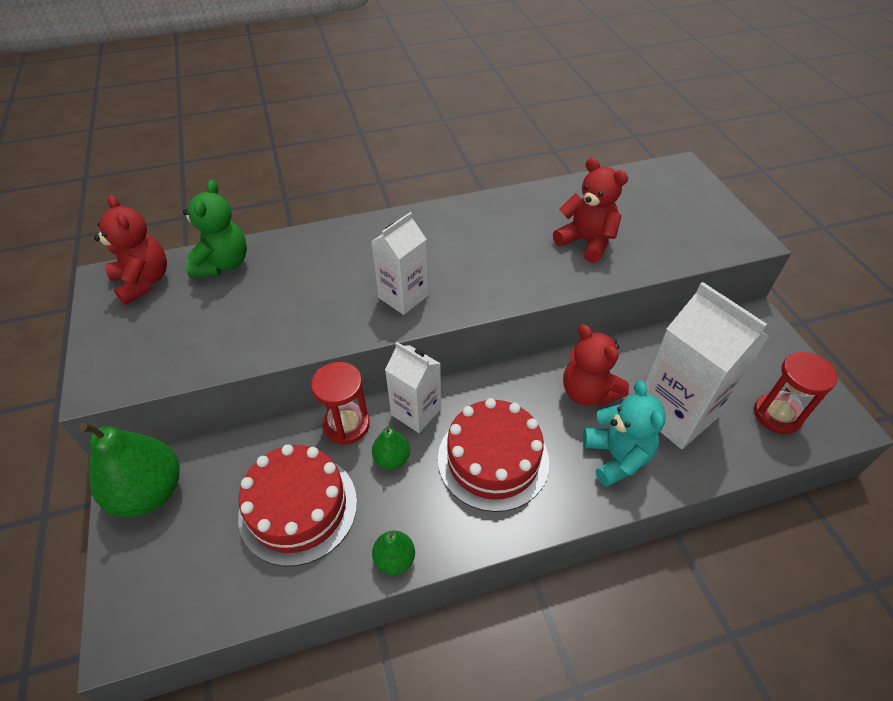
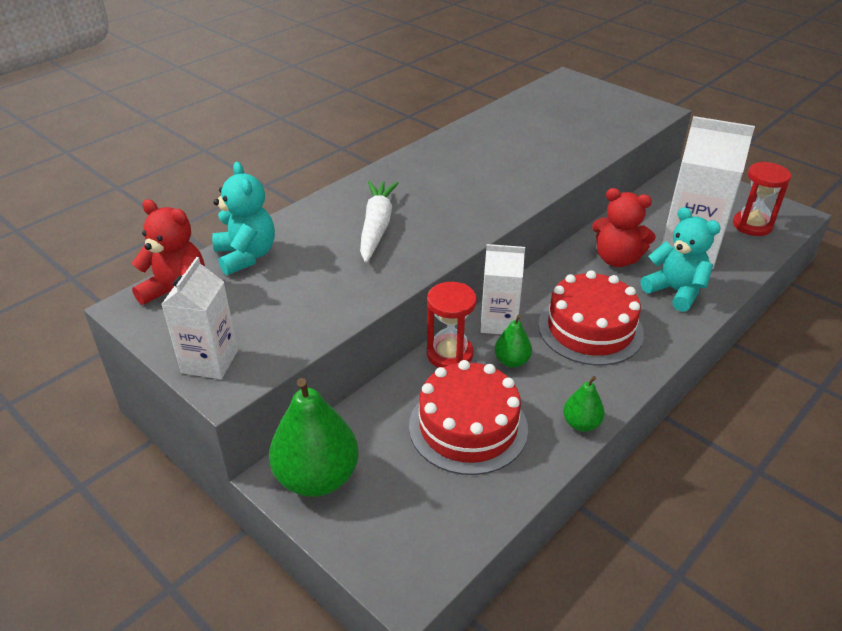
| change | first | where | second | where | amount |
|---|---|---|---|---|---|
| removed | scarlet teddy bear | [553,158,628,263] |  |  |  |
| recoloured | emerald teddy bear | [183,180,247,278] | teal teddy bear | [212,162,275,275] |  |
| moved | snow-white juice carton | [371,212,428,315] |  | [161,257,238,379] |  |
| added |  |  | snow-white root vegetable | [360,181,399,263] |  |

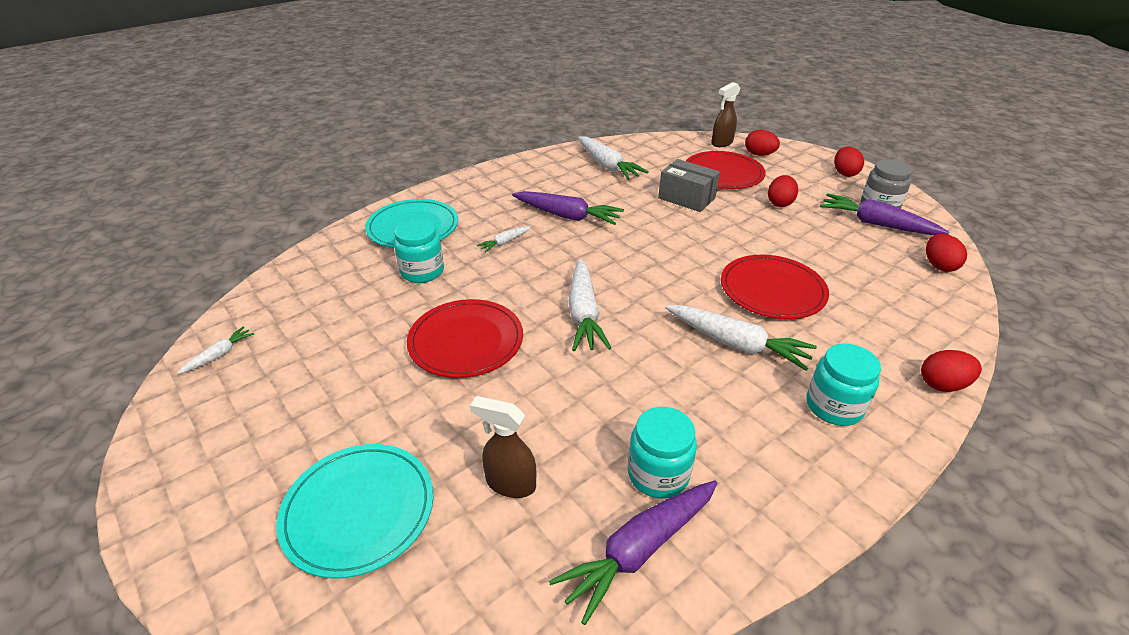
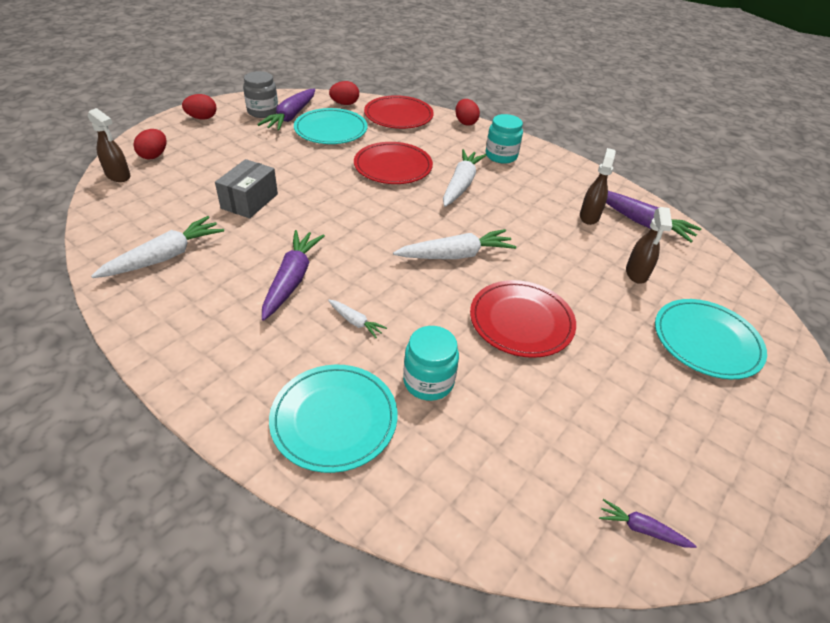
| change | first | where | second | where | amount |
|---|---|---|---|---|---|
| moved | scarlet dinner plate | [686,151,766,189] |  | [364,95,434,129] |  |
| removed | scarlet egg | [768,175,798,207] |  |  |  |
| recoloured | snow-white root vegetable | [177,327,254,374] | royal purple root vegetable | [599,499,697,548] |  |
| replaced | teal jam jar | [628,407,697,498] | russet sprayer | [580,148,616,225] |  |
| added |  |  | teal dinner plate | [294,108,368,144] |  |

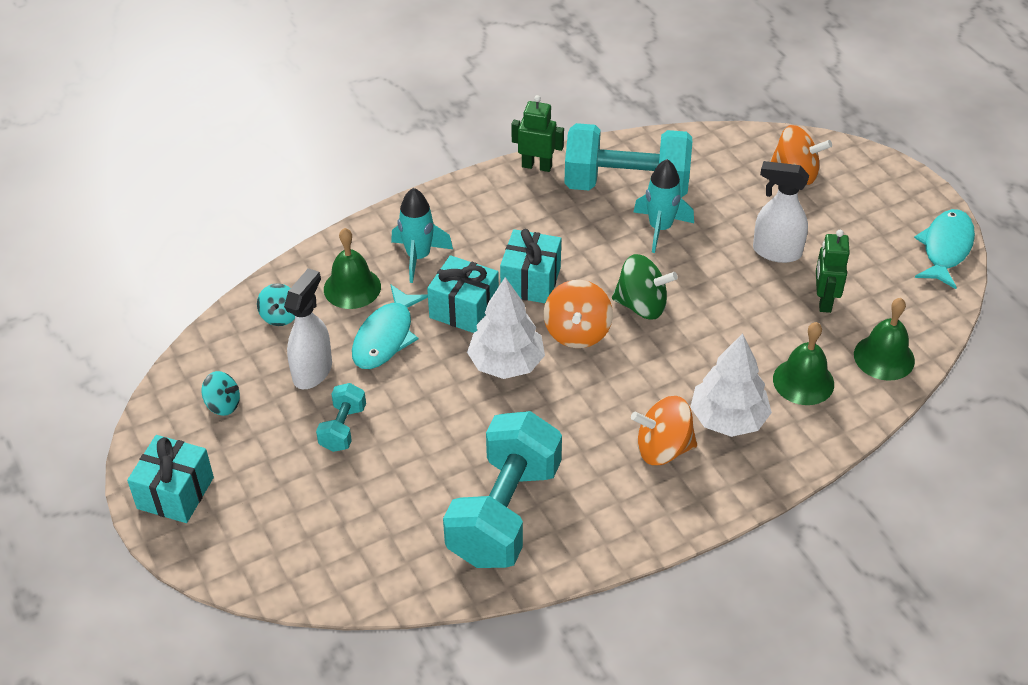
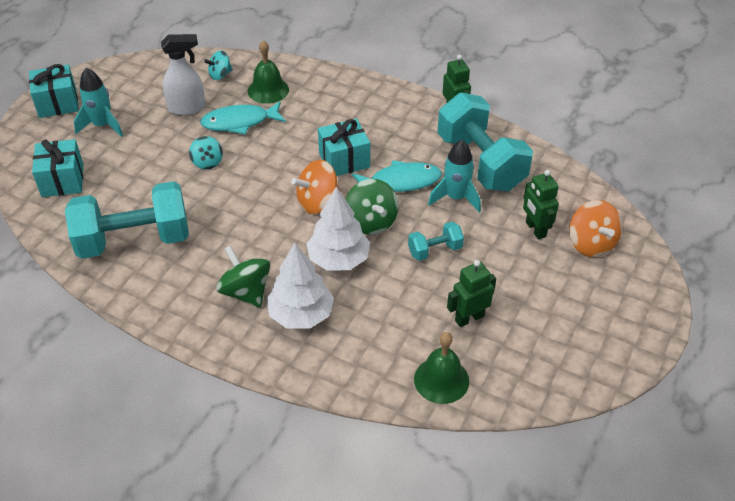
| change | first | where | second | where | amount |
|---|---|---|---|---|---|
| removed | snow-white sprayer | [753,161,809,263] |  |  |  |
| moved | teal rocket | [391,188,453,283] |  | [74,68,123,137] |  |
| moved | teal fish | [914,209,975,289] |  | [352,160,442,192] |  |
| moved | teal gift | [427,255,499,333] |  | [32,139,83,197] |  |
| moved | snow-white fir tree | [467,277,545,379] |  | [306,187,370,271] |  |
| removed | emerald hand bell | [773,322,834,405] |  |  |  |
| moved | teal toy top | [202,371,240,416] |  | [189,136,223,170] |  |
| moved | teal hand weight | [316,383,366,452] |  | [408,222,464,261] |  |
| recoloured | orange toy top | [631,396,697,465] | emerald toy top | [216,245,270,308] |  |
| added |  |  | emerald robot | [523,170,559,239] |  |

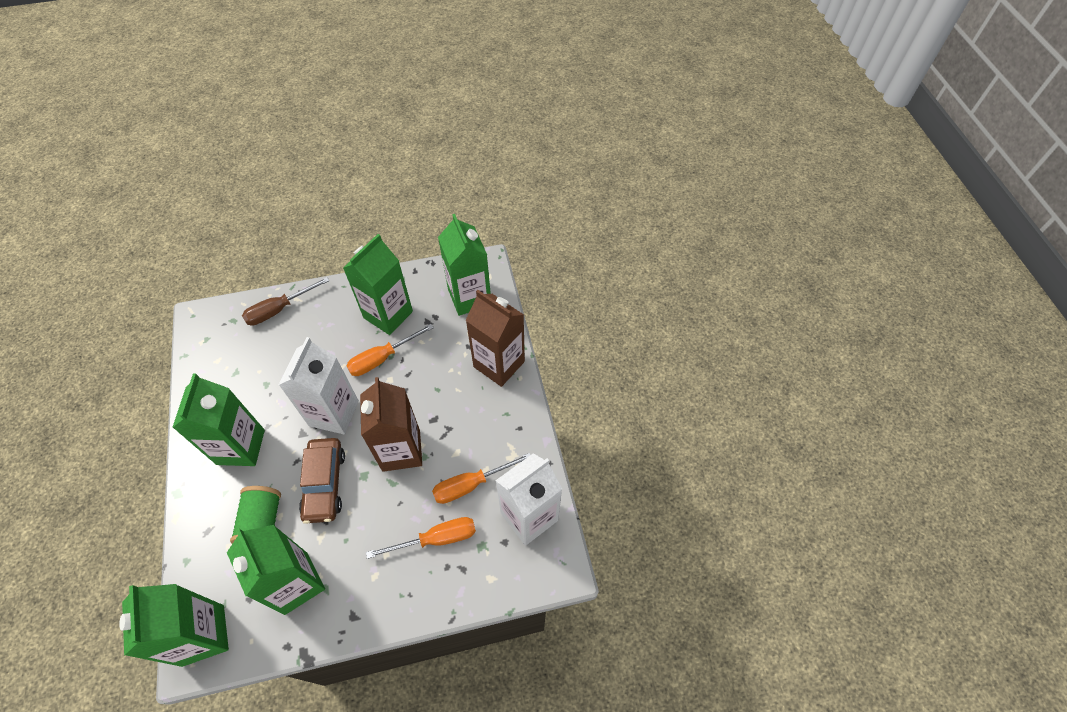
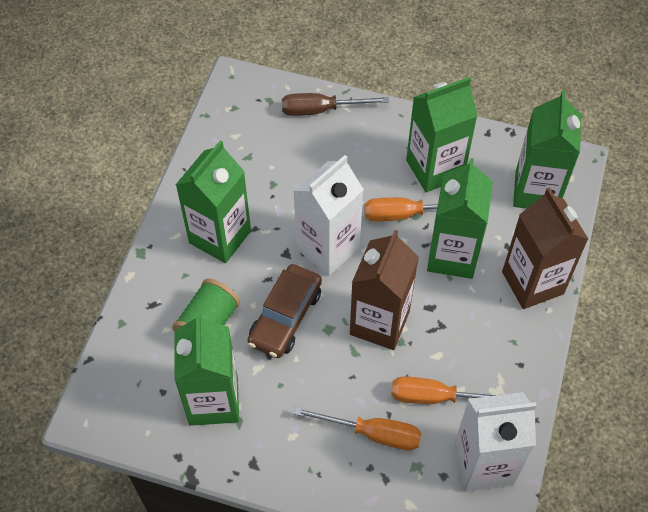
| change | first | where | second | where | amount |
|---|---|---|---|---|---|
| moved | emerald juice carton | [119,584,229,667] |  | [427,158,493,279] |  |

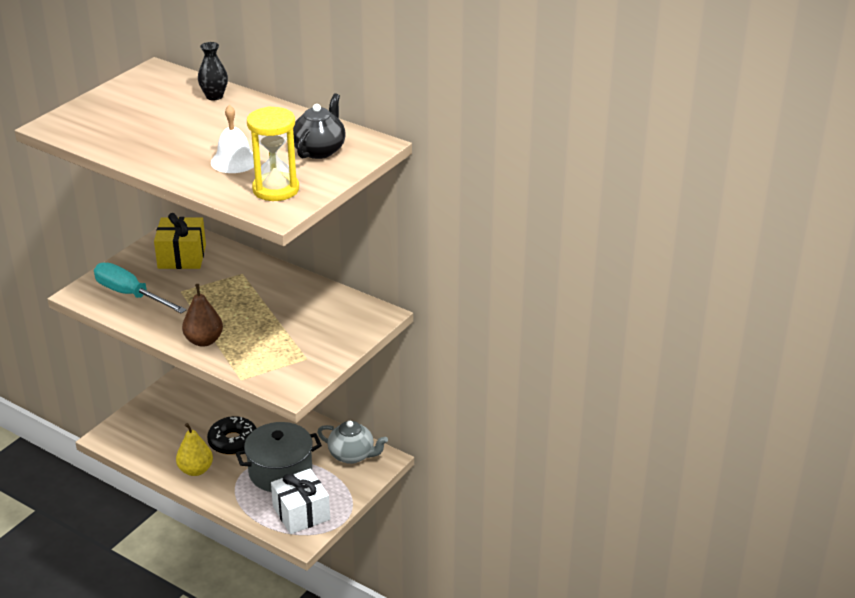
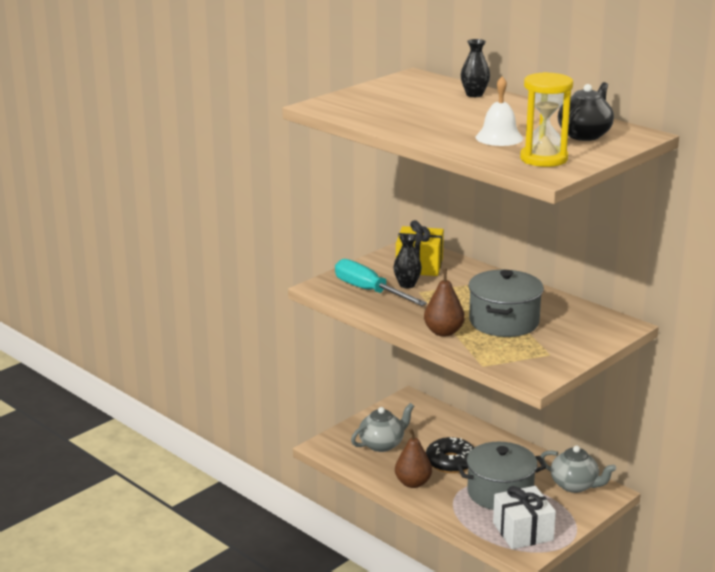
| change | first | where | second | where | amount |
|---|---|---|---|---|---|
| recoloured | golden toy pear | [176,423,213,476] | russet toy pear | [395,429,432,488] |  |
| added |  |  | black flower vase | [393,234,422,289] |  |
| added |  |  | grey stockpot | [468,270,544,337] |  |
| added |  |  | grey china teapot | [351,403,414,452] |  |

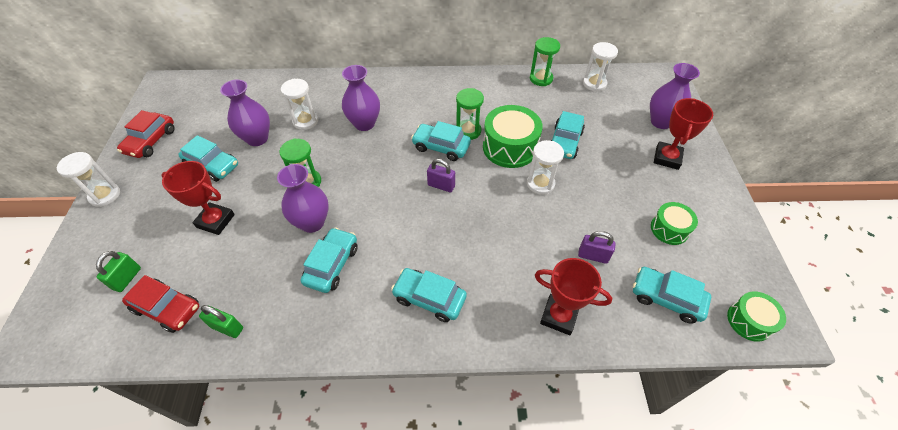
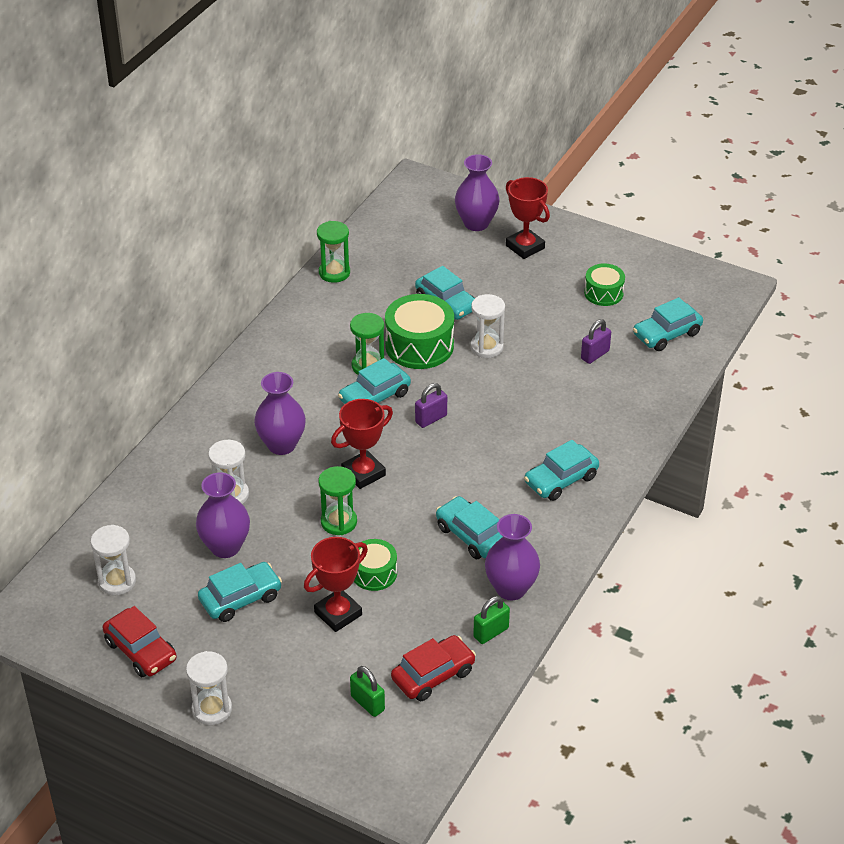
| change | first | where | second | where | amount |
|---|---|---|---|---|---|
| moved | snow-white sand timer | [583,42,618,92] |  | [91,525,136,596] |  |
| moved | royal purple flower vase | [277,164,329,233] |  | [485,514,540,600] |  |
| moved | scarlet prize cup | [535,258,612,335] |  | [331,399,393,489] |  |
| moved | emerald snare drum | [727,292,786,342] |  | [354,539,397,591] |  |

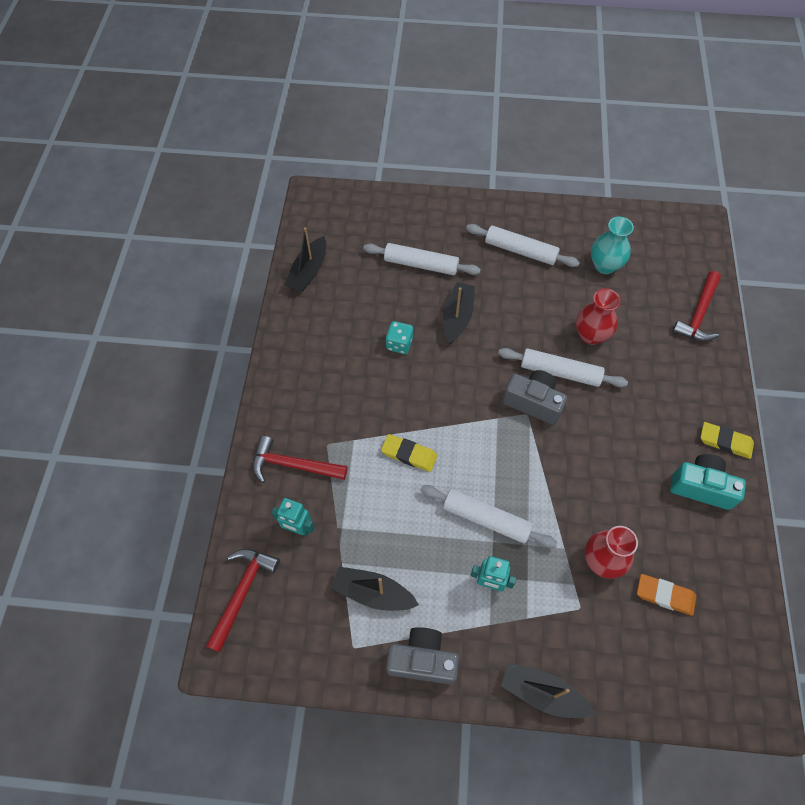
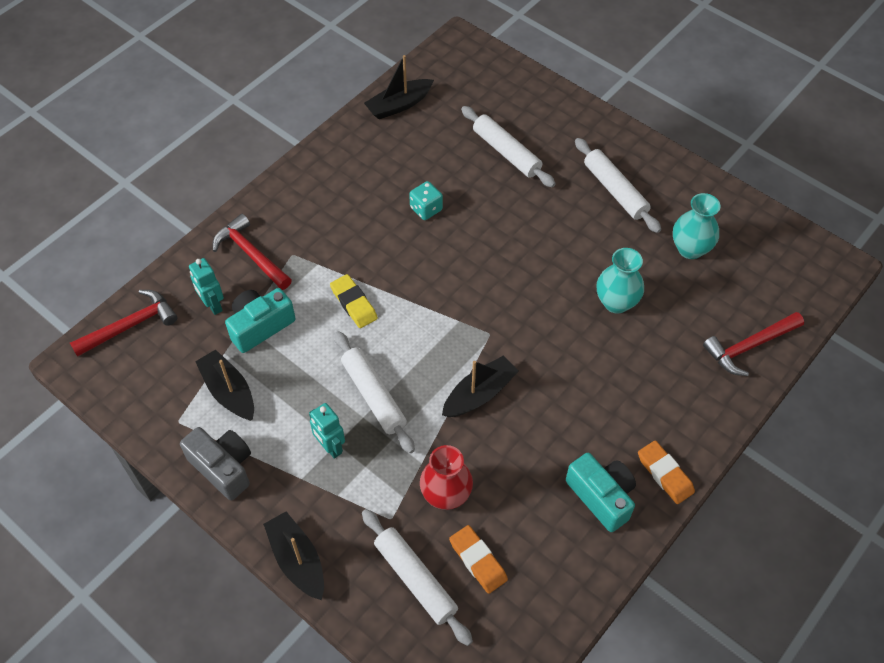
| change | first | where | second | where | amount |
|---|---|---|---|---|---|
| moved | black boat | [443,282,475,344] |  | [442,356,519,417] |  |
| recoloured | scarlet flower vase | [576,288,620,345] | teal flower vase | [597,248,644,314] |  |
| moved | snow-white dough roller | [498,348,628,387] |  | [362,509,473,646] |  |
| removed | grey photo camera | [503,370,567,425] |  |  |  |
| recoloured | golden gum eraser | [701,422,754,459] | orange gum eraser | [638,440,695,504] |  |
| added |  |  | teal photo camera | [225,288,296,353] |  |

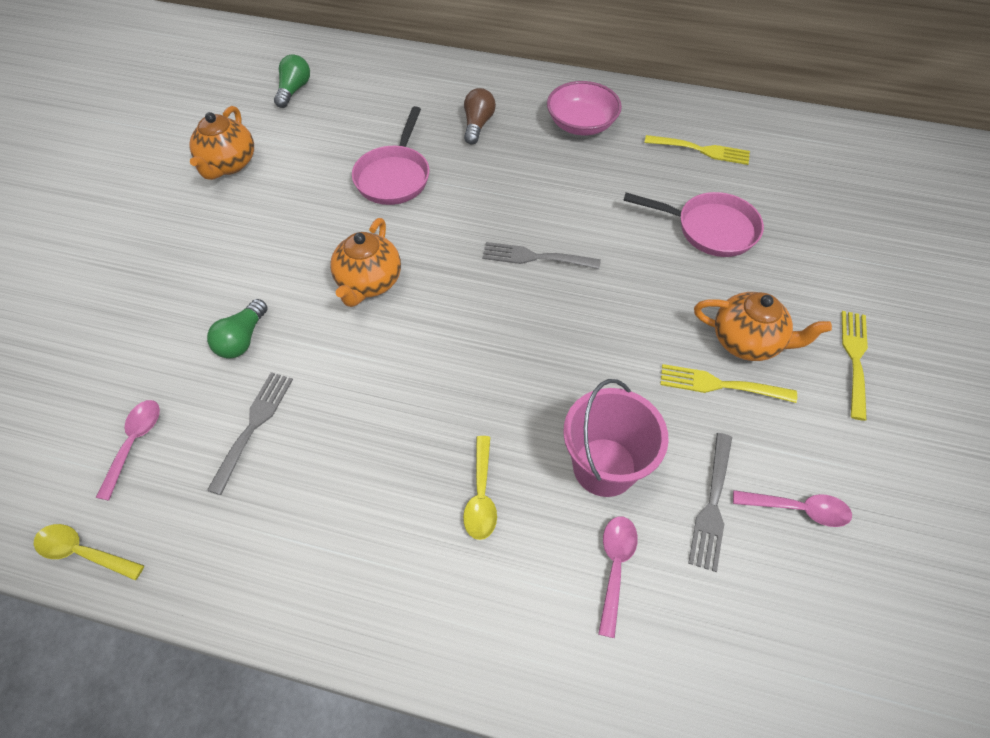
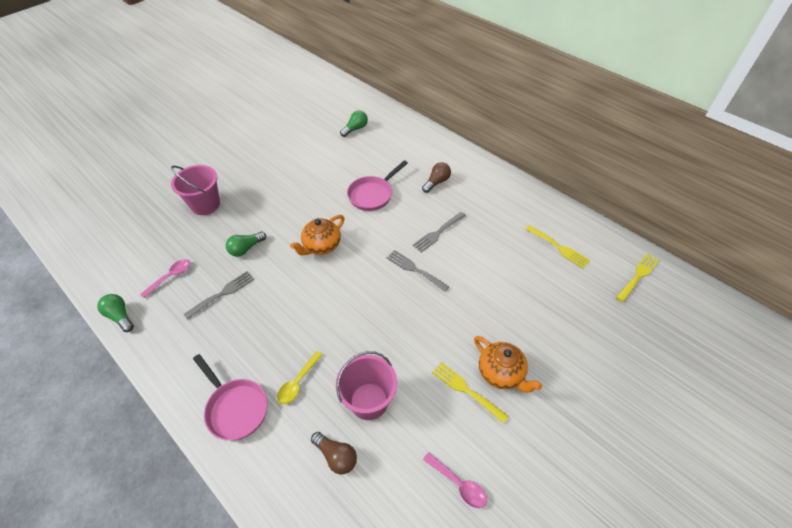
| change | first | where | second | where | amount |
|---|---|---|---|---|---|
| removed | rose-pink deep dish | [547,81,622,135] |  |  |  |
| removed | orange china teapot | [189,106,254,180] |  |  |  |
| moved | rose-pink skillet | [623,192,764,257] |  | [193,354,268,440] |  |
| moved | golden dinner fork | [842,311,868,421] |  | [616,254,659,302] |  |
| moved | grey dinner fork | [688,433,732,572] |  | [412,212,466,252] |  |
| replaced | rose-pink tablespoon | [598,516,638,638] | russet light bulb | [311,432,357,474] |  |
| replaced | golden tablespoon | [34,524,144,580] | emerald light bulb | [97,294,134,332] |  |
| added |  |  | rose-pink sand bucket | [171,165,220,215] |  |

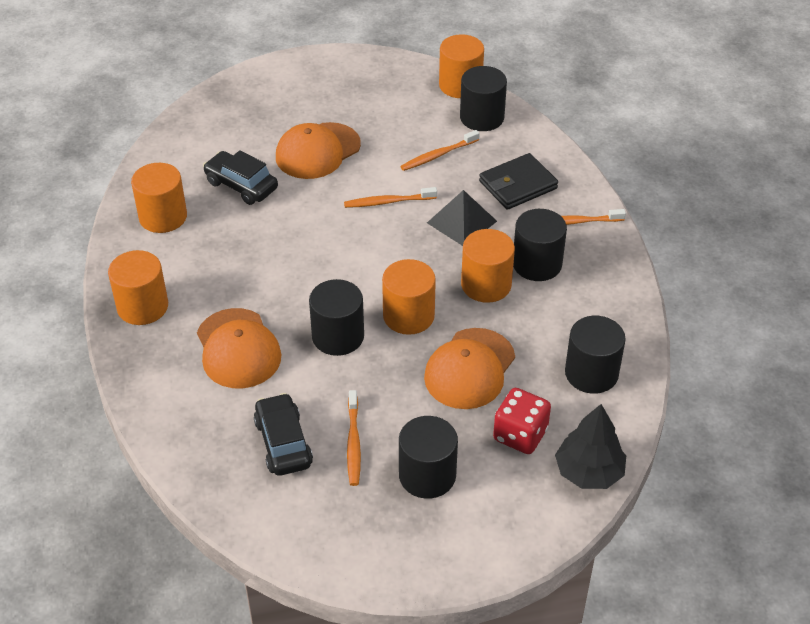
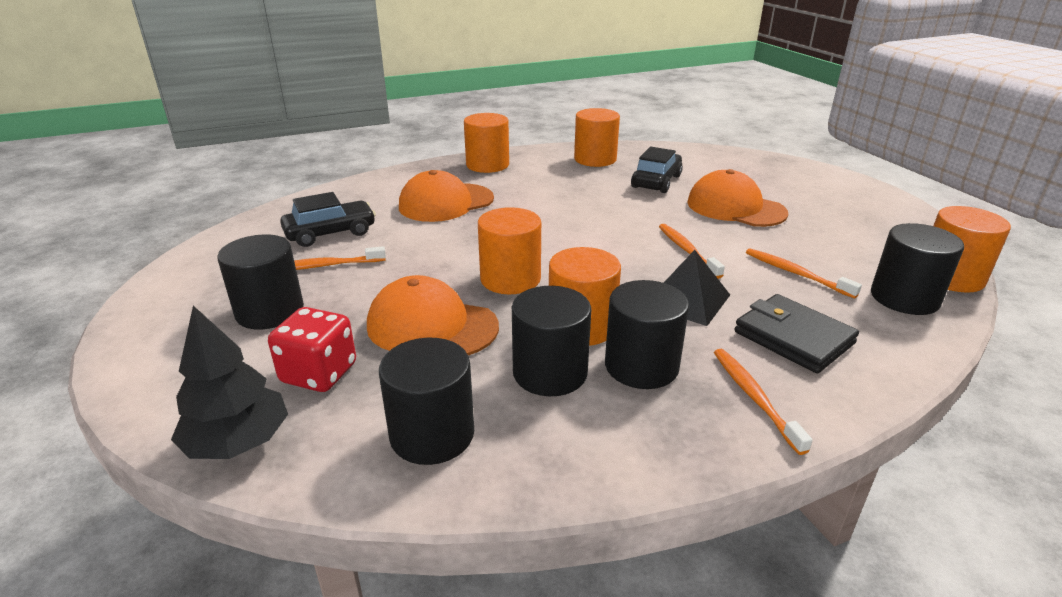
| change | first | where | second | where | amount |
|---|---|---|---|---|---|
| moved | black cylinder shape | [309,279,364,356] |  | [512,286,591,396] |  |

